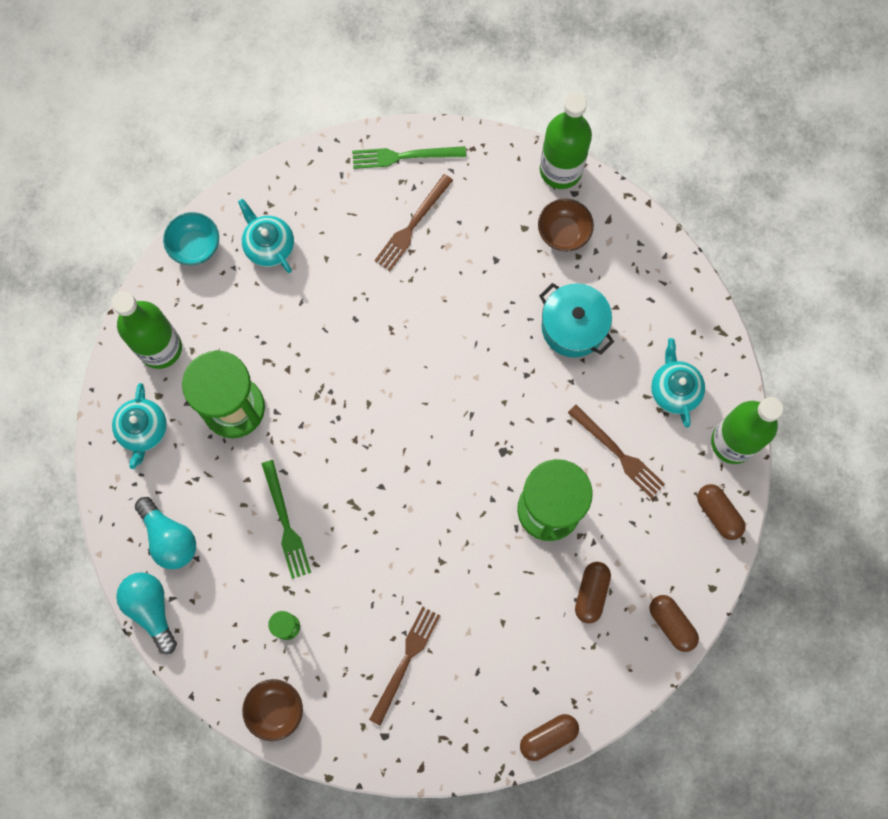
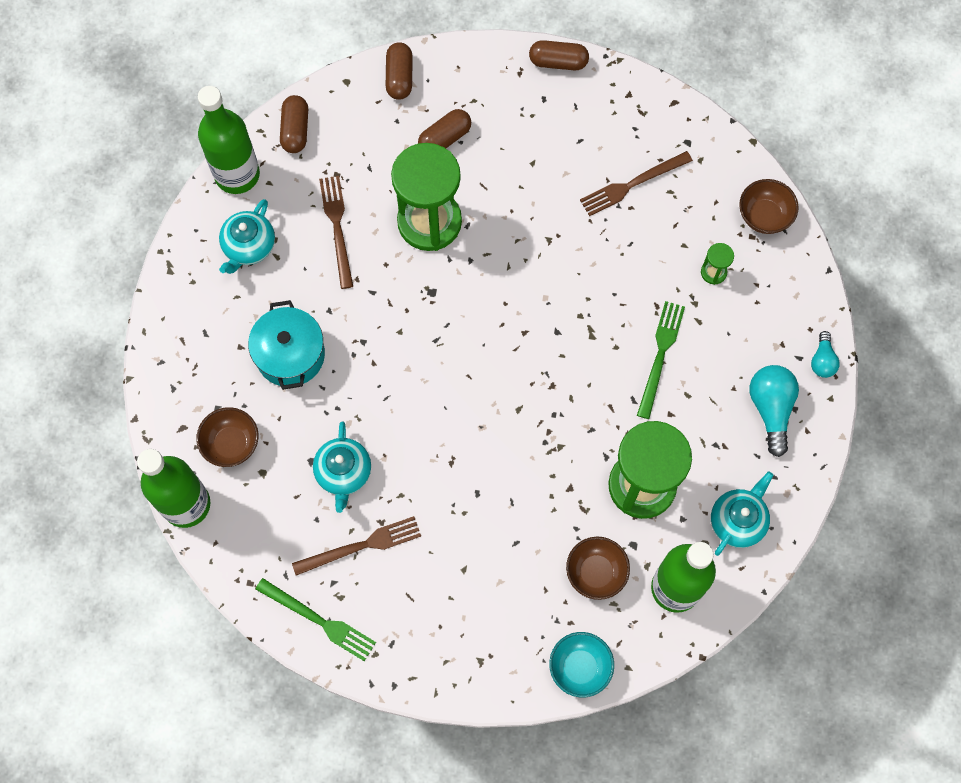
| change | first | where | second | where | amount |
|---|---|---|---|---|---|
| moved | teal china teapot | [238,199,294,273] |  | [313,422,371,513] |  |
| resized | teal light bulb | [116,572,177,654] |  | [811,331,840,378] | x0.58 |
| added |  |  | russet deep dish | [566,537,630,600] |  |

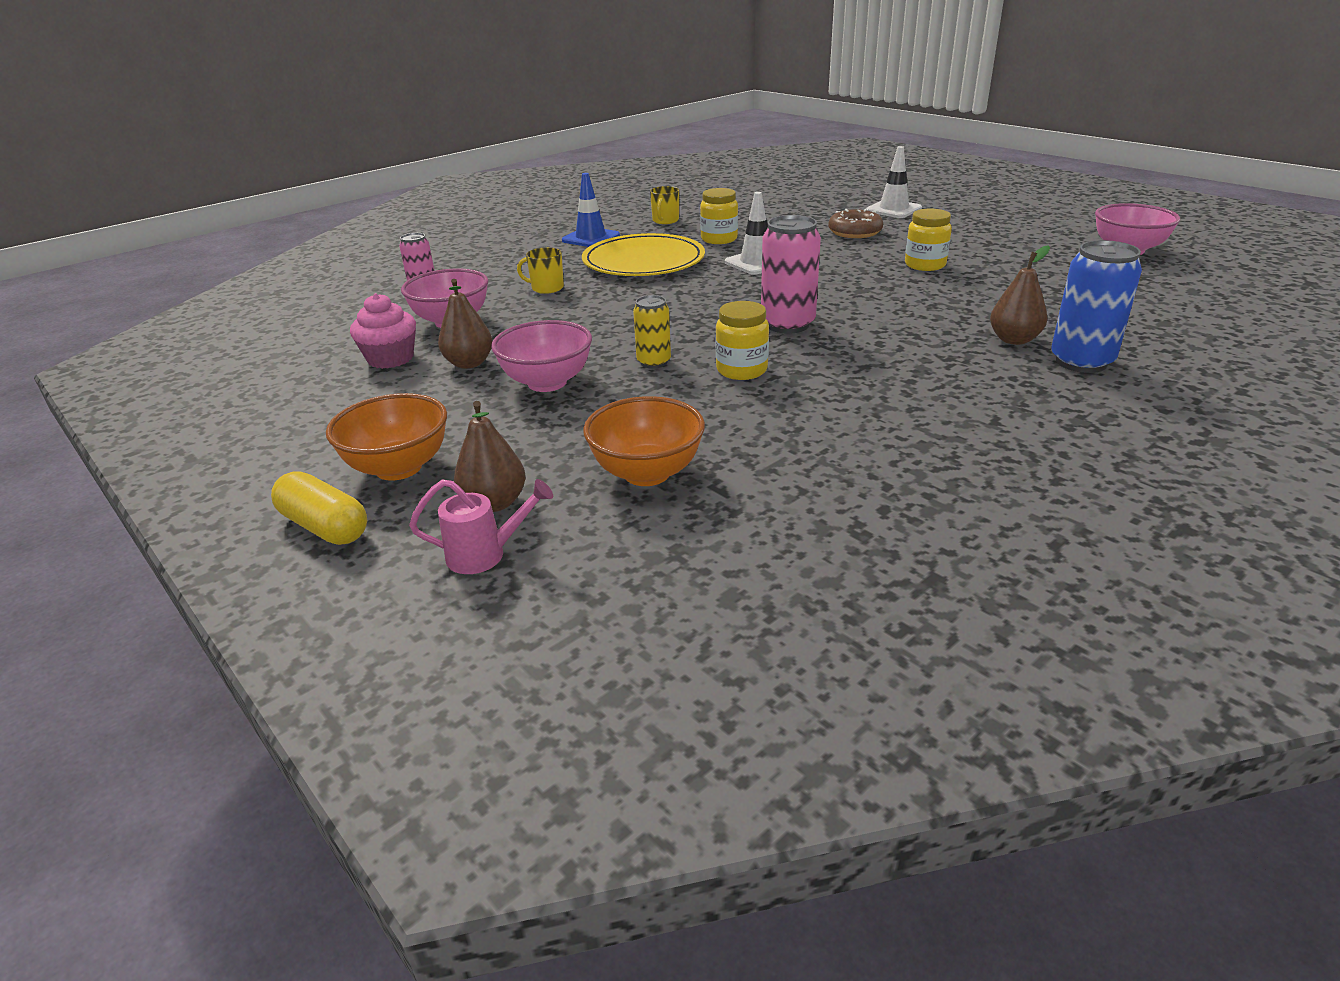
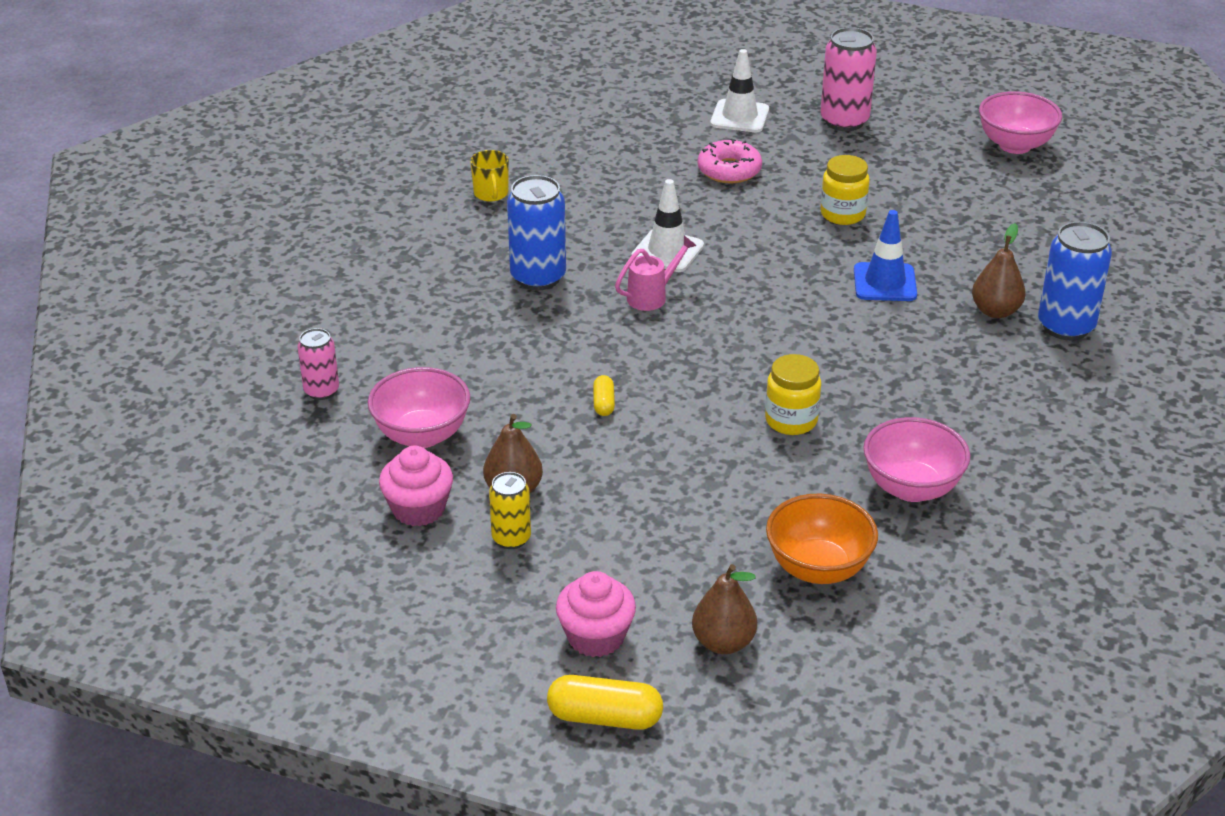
| change | first | where | second | where | amount |
|---|---|---|---|---|---|
| moved | cobalt safety cone | [562,173,620,247] |  | [854,210,917,301] |  |
| removed | golden jam jar | [700,188,738,244] |  |  |  |
| recoloured | russet doughnut | [828,209,883,238] | rose-pink doughnut | [698,138,762,183] |  |
| moved | rose-pink tin | [761,215,821,334] |  | [820,27,877,131] |  |
| replaced | golden dinner plate | [582,233,705,276] | cobalt tin | [507,175,566,290] |  |
| removed | golden tea mug | [517,247,564,294] |  |  |  |
| moved | golden tin | [633,295,671,369] |  | [489,472,531,549] |  |
| moved | rose-pink deep dish | [491,320,592,392] |  | [863,417,970,502] |  |
| replaced | orange deep dish | [326,393,447,481] | rose-pink muffin | [556,571,636,657] |  |
| moved | rose-pink sprinkling can | [409,479,553,574] |  | [615,236,697,311] |  |
| added |  |  | golden capsule | [593,375,615,416] |  |

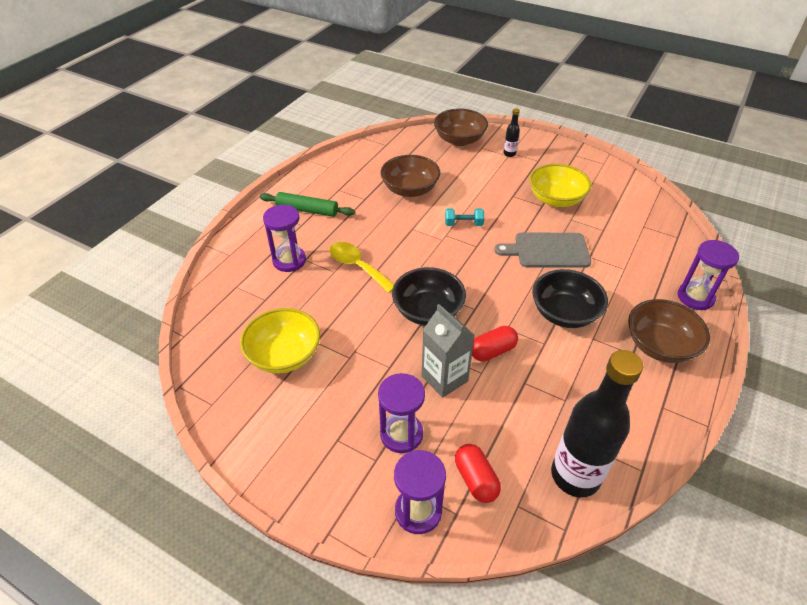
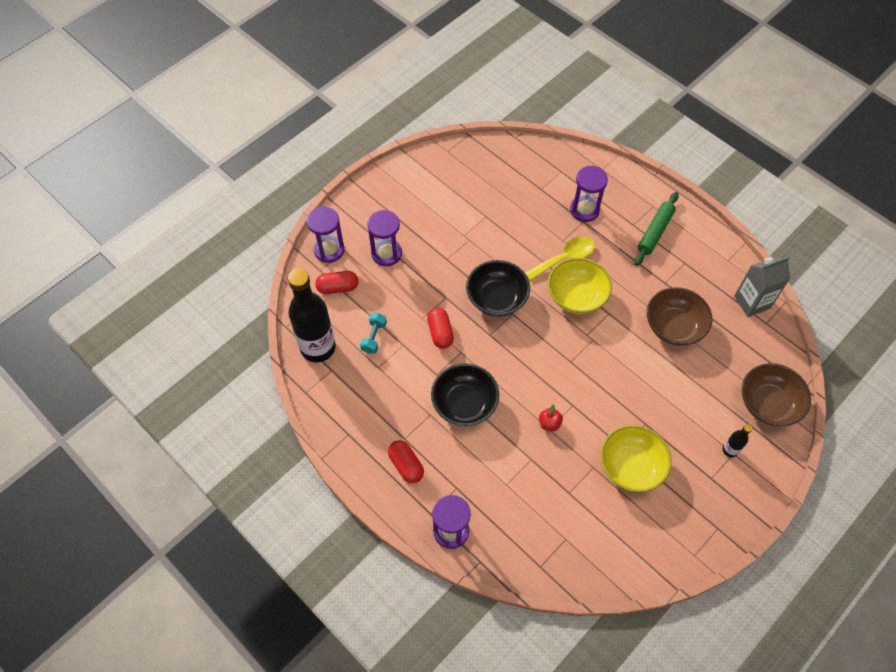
| change | first | where | second | where | amount |
|---|---|---|---|---|---|
| moved | teal hand weight | [445,209,484,226] |  | [360,313,387,354] |  |
| replaced | grey cutting board | [494,233,591,268] | scarlet apple fruit | [539,405,563,431] |  |
| replaced | russet deep dish | [628,299,710,363] | scarlet capsule | [388,440,424,483] |  |
| moved | grey juice carton | [422,304,475,398] |  | [734,256,790,317] |  |
| moved | golden deep dish | [240,308,320,373] |  | [548,258,612,314] |  |

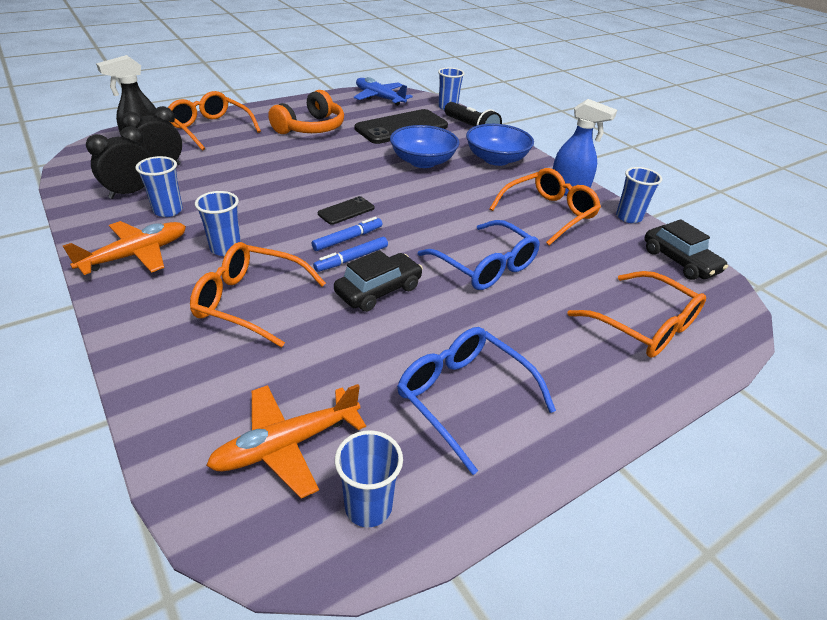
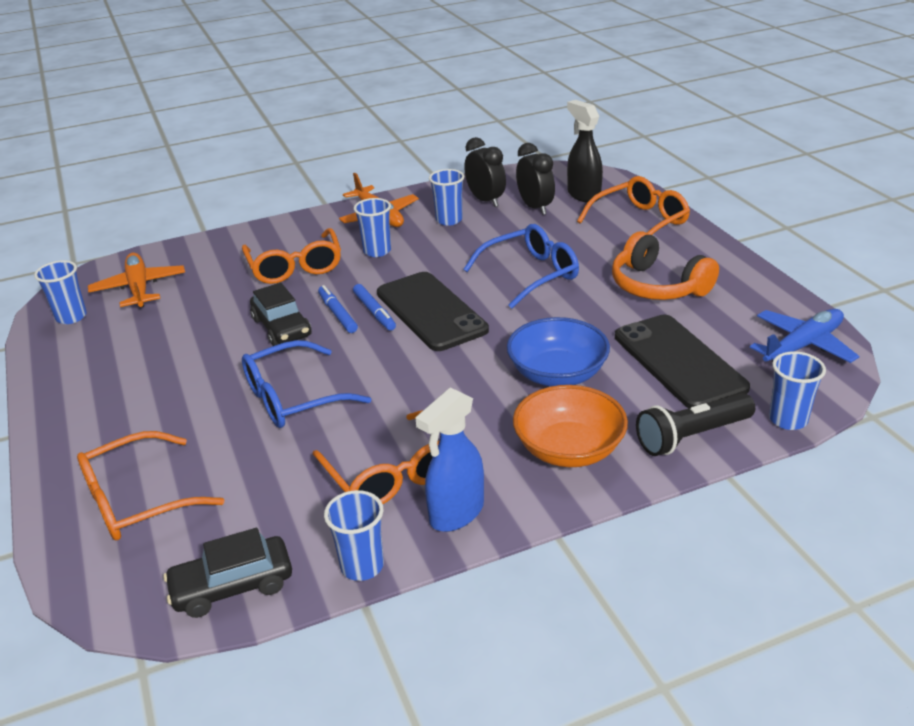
| change | first | where | second | where | amount |
|---|---|---|---|---|---|
| recoloured | cobalt deep dish | [466,124,534,166] | orange deep dish | [513,385,628,467] |  |
| resized | black phone | [318,196,374,225] |  | [377,272,489,351] | x2.11 |
| turned | orange eyeglasses | [190,242,326,347] |  | [242,228,341,284] | 135 degrees clockwise |
| moved | cobalt eyeglasses | [397,327,556,475] |  | [463,224,579,309] |  |

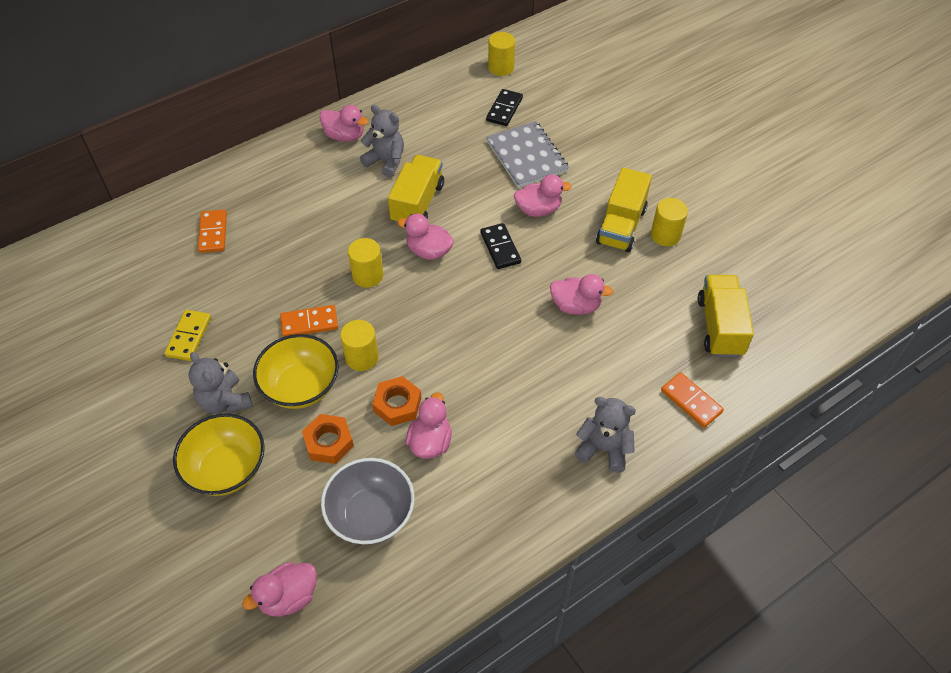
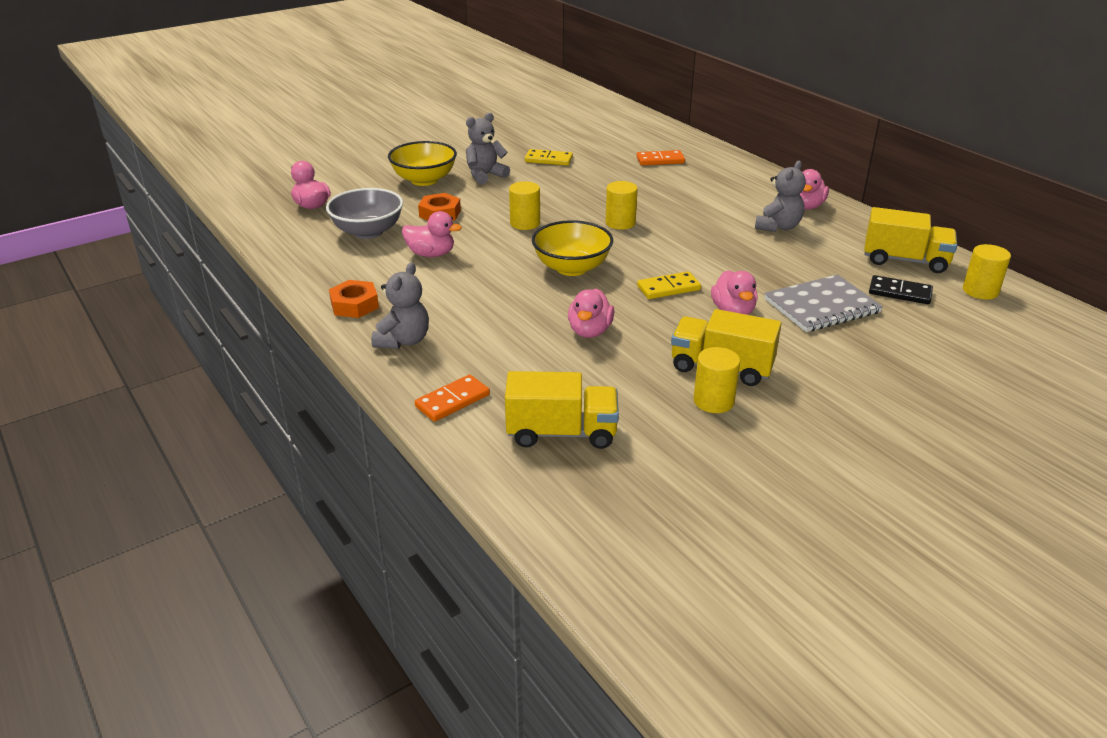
| change | first | where | second | where | amount |
|---|---|---|---|---|---|
| moved | golden lorry | [388,155,444,224] |  | [864,207,957,273] |  |
| removed | rose-pink duck | [398,213,454,260] |  |  |  |
| recoloured | black domino tile | [480,223,521,269] | golden domino tile | [637,271,701,299] |  |
| removed | orange domino tile | [280,305,338,337] |  |  |  |
| moved | golden deep dish | [253,334,339,409] |  | [532,220,613,276] |  |
| moved | orange nut | [372,376,421,426] |  | [329,280,379,318] |  |

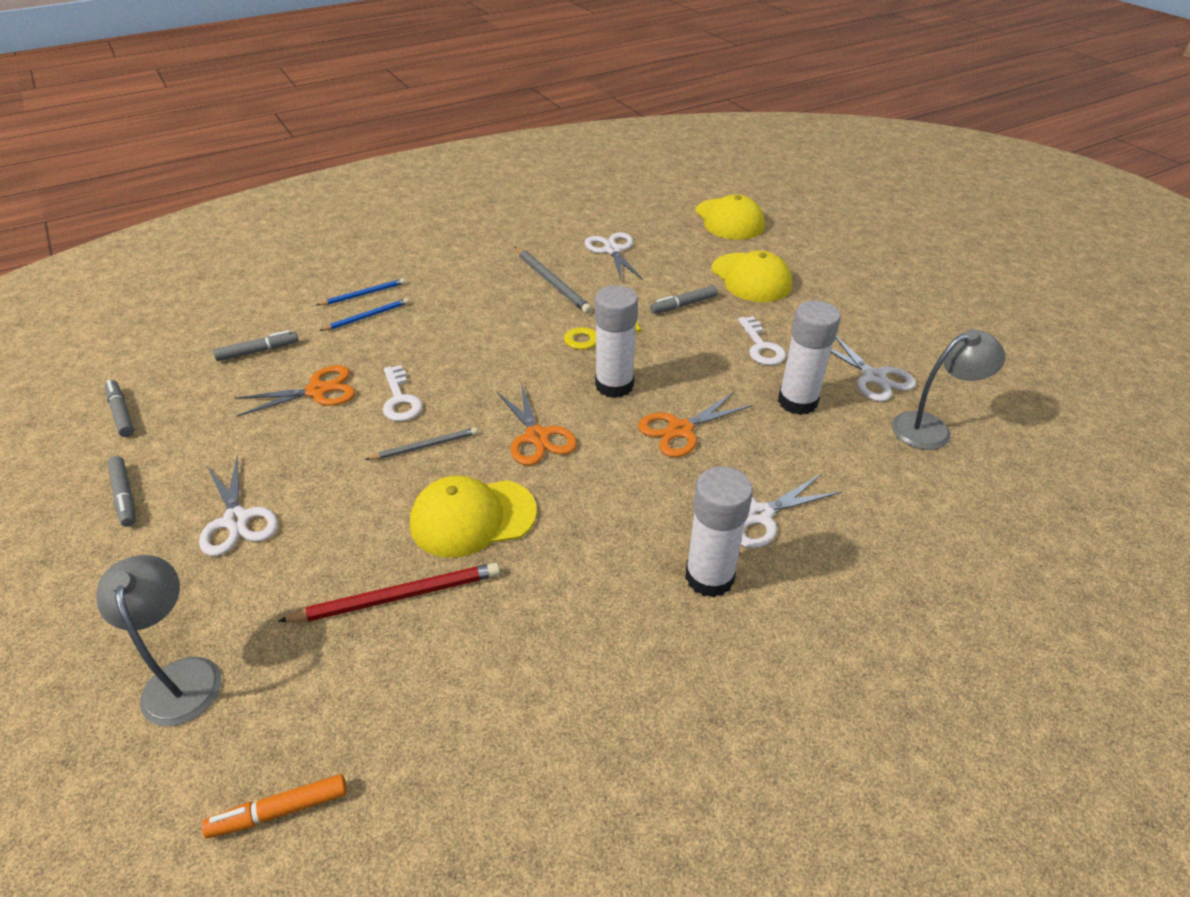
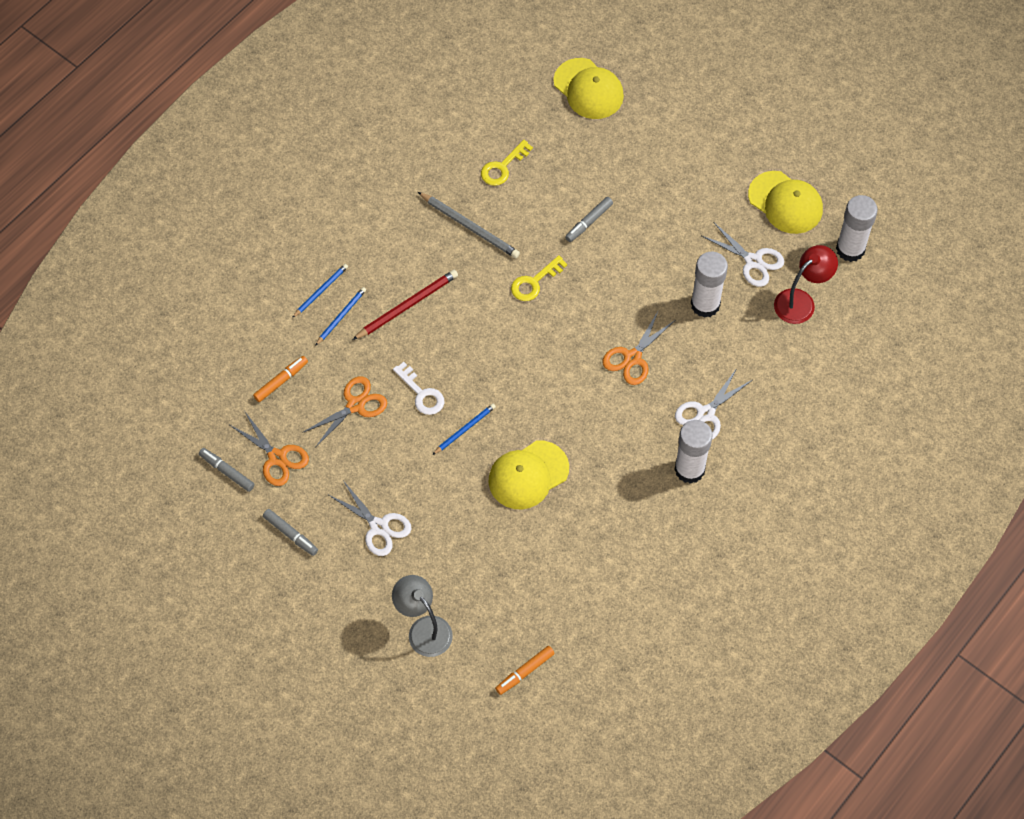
| change | first | where | second | where | amount |
|---|---|---|---|---|---|
| replaced | snow-white scissors | [585,232,643,282] | golden key | [481,140,533,186] |  |
| moved | golden baseball cap | [712,251,792,302] |  | [748,171,823,234] |  |
| moved | snow-white glue stick | [595,285,638,398] |  | [836,195,878,262] |  |
| removed | snow-white key | [738,316,786,365] |  |  |  |
| recoloured | grey lamp | [892,329,1006,450] | scarlet lamp | [774,245,838,324] |  |
| recoloured | grey marker pen | [213,330,299,361] | orange marker pen | [253,356,308,402] |  |
| moved | orange scissors | [496,383,577,465] |  | [230,412,309,486] |  |
| recoloured | grey lead pencil | [365,427,478,460] | cobalt lead pencil | [432,404,496,455] |  |
| moved | scarlet lead pencil | [278,563,500,622] |  | [353,270,458,340] |  |

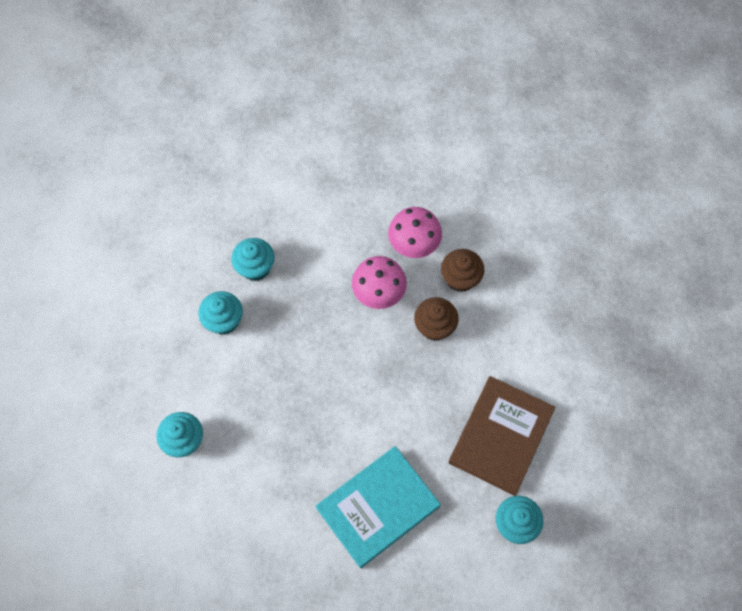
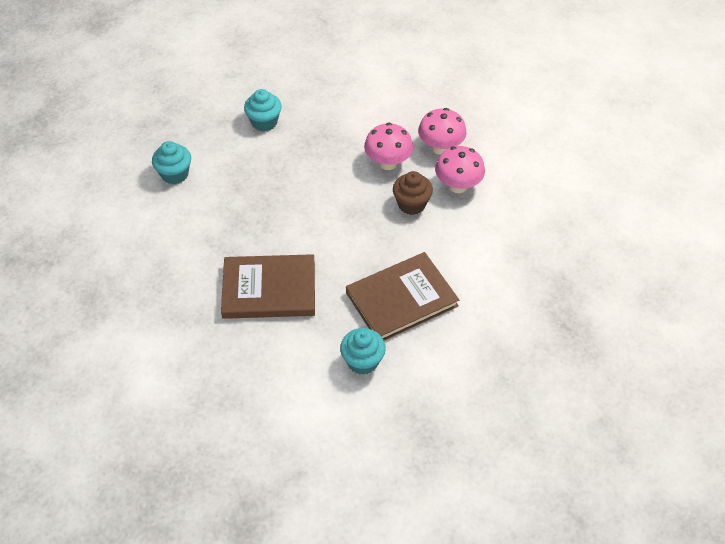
| change | first | where | second | where | amount |
|---|---|---|---|---|---|
| removed | teal muffin | [231,238,275,281] |  |  |  |
| replaced | russet muffin | [441,249,484,292] | rose-pink mushroom | [435,146,485,193] |  |
| recoloured | teal book | [316,446,441,568] | russet book | [221,254,315,319] |  |

